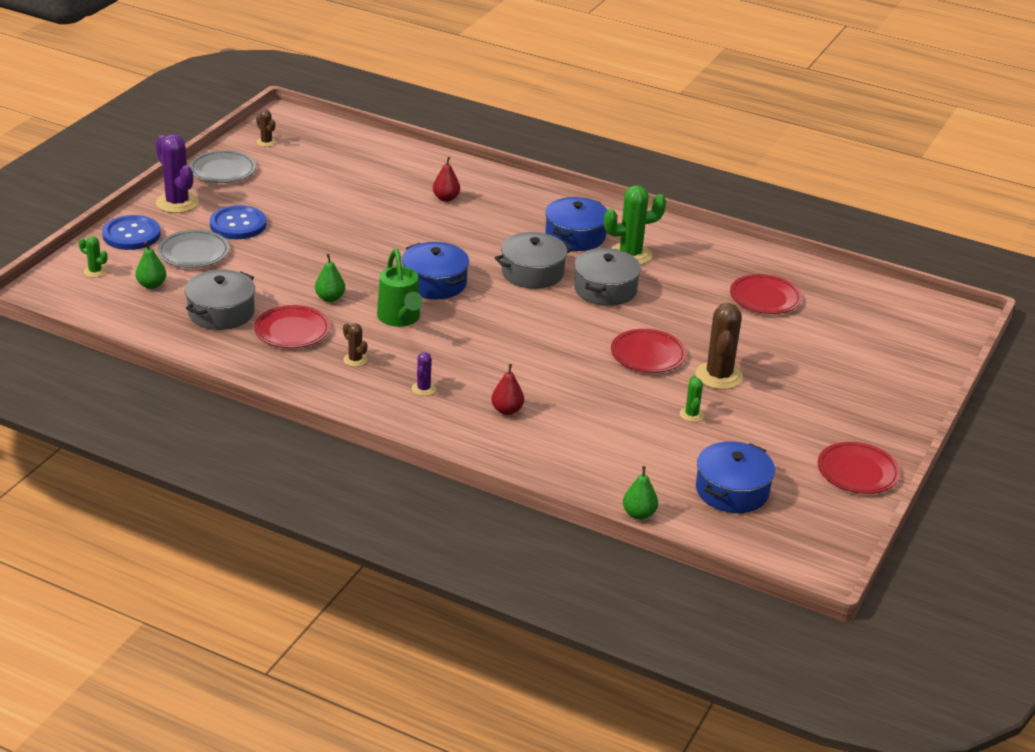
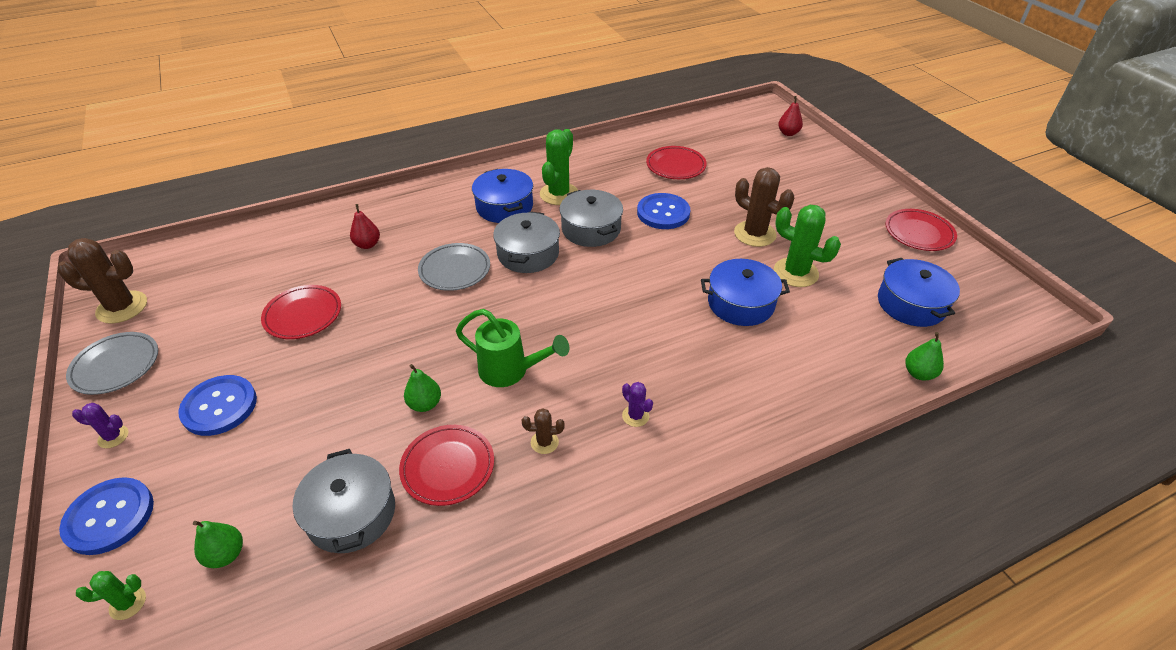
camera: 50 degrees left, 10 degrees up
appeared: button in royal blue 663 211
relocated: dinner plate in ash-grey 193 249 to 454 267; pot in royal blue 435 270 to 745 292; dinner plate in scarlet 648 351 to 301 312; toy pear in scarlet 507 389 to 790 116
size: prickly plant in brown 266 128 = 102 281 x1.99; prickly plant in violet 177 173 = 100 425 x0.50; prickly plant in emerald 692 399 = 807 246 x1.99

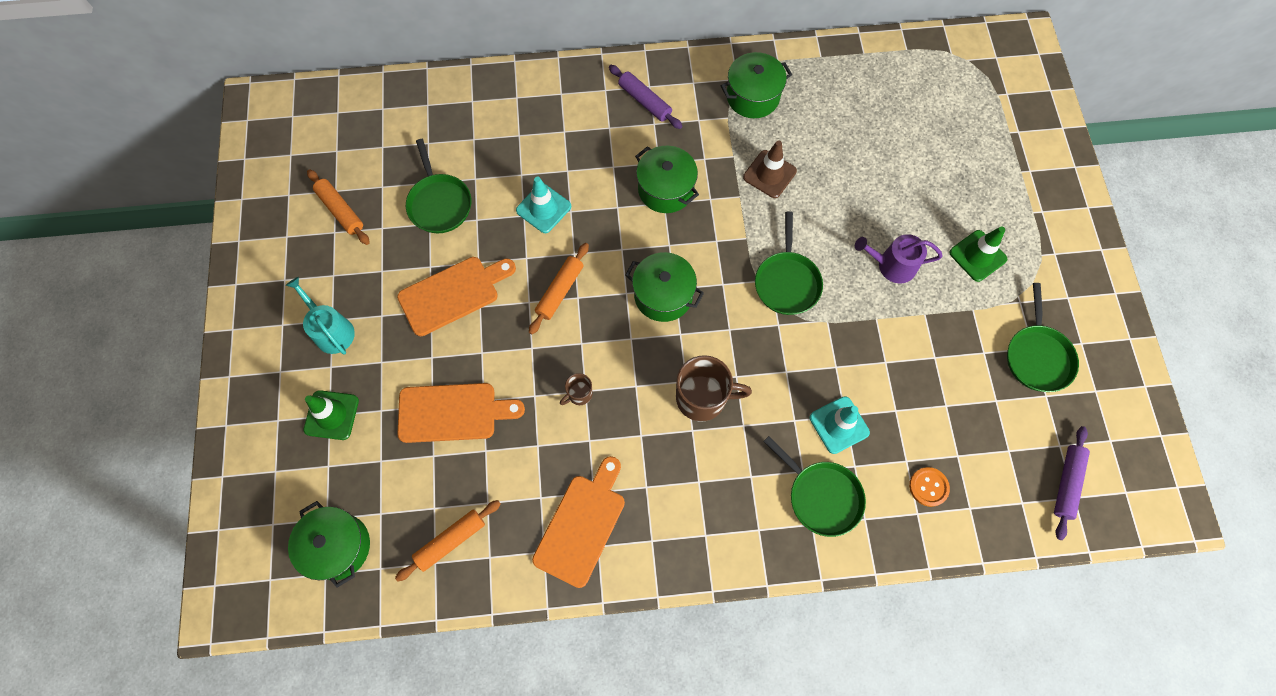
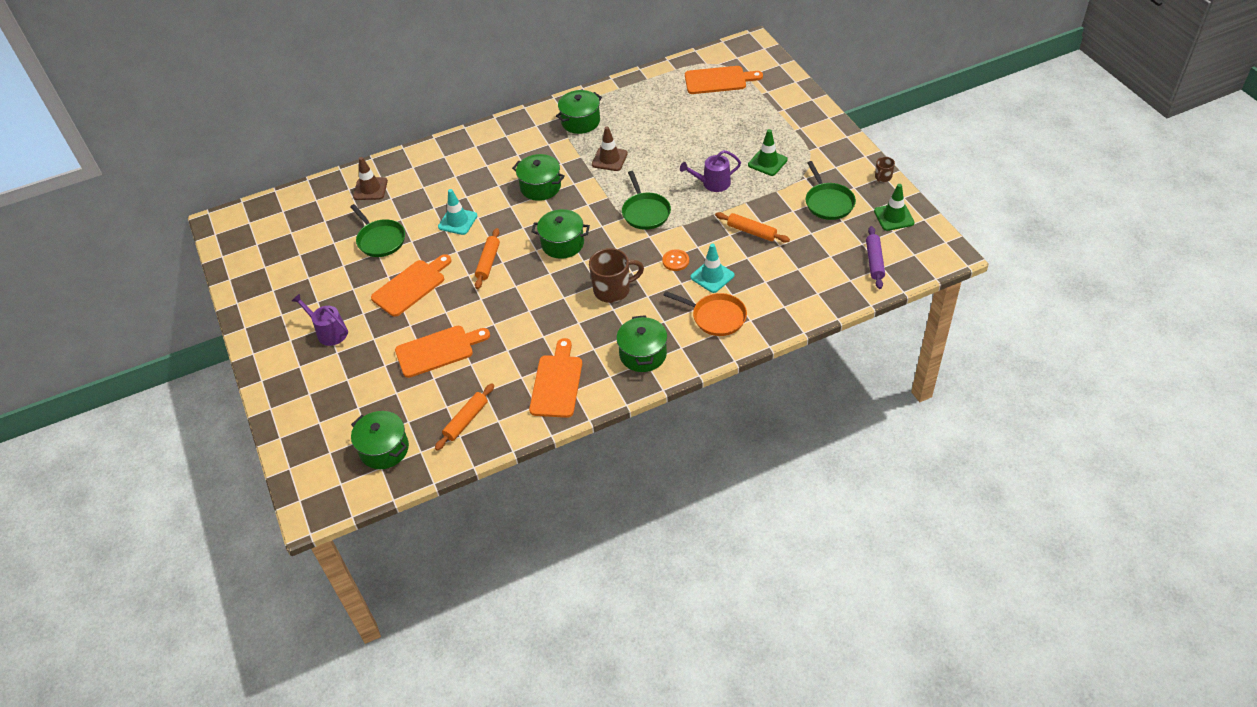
camera: 15 degrees left, 20 degrees down
missing: rolling pin in violet 645 97
appeared: cutting board in orange-coloured 724 80; road cone in brown 370 178; pot in emerald 641 343
relocated: rolling pin in orange-coloured 338 207 to 752 227; coffee mug in brown 576 389 to 885 169; road cone in emerald 331 415 to 894 207; button in orange-coloured 929 487 to 675 260
colour: sprinkling can in turquoise 320 316 to sprinkling can in violet 320 319; pan in emerald 814 486 to pan in orange-coloured 705 313

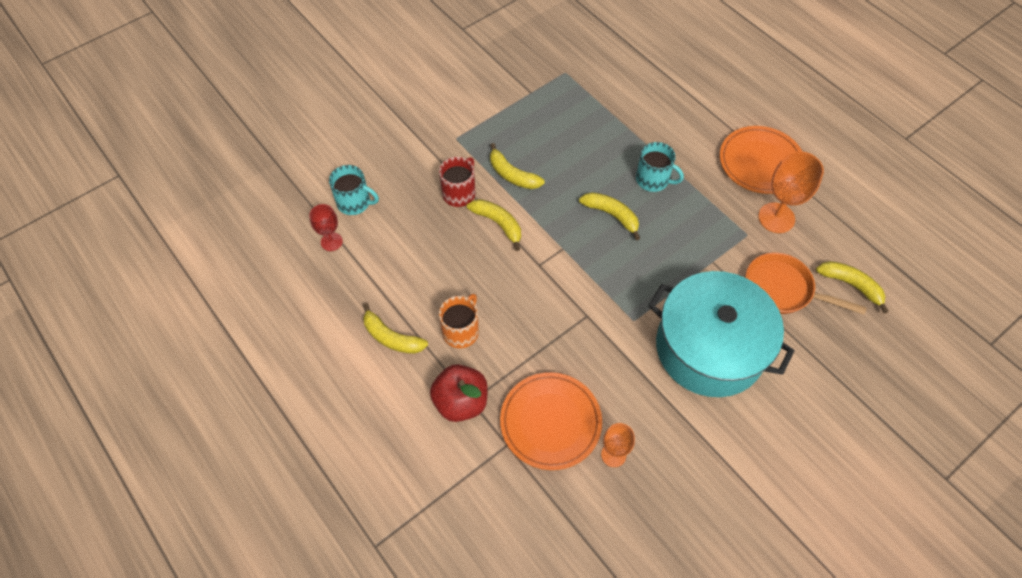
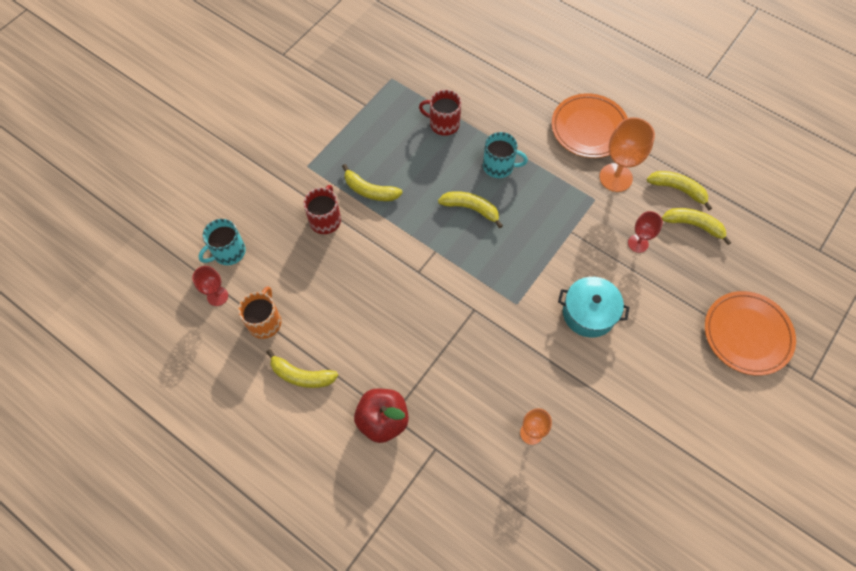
camera: 15 degrees left, 5 degrees up
appeared: coffee mug in scarlet 440 113
relocated: banana in golden 494 225 to 679 191; coffee mug in orange-coloured 459 321 to 259 312; dinner plate in orange-coloured 551 421 to 750 333
exchanged: pan in orange-coloured 806 284 to goblet in scarlet 645 232
spun: coffee mug in turquoise 354 190 = 222 242 135 degrees clockwise
size: pot in turquoise 721 334 = 594 307 x0.54

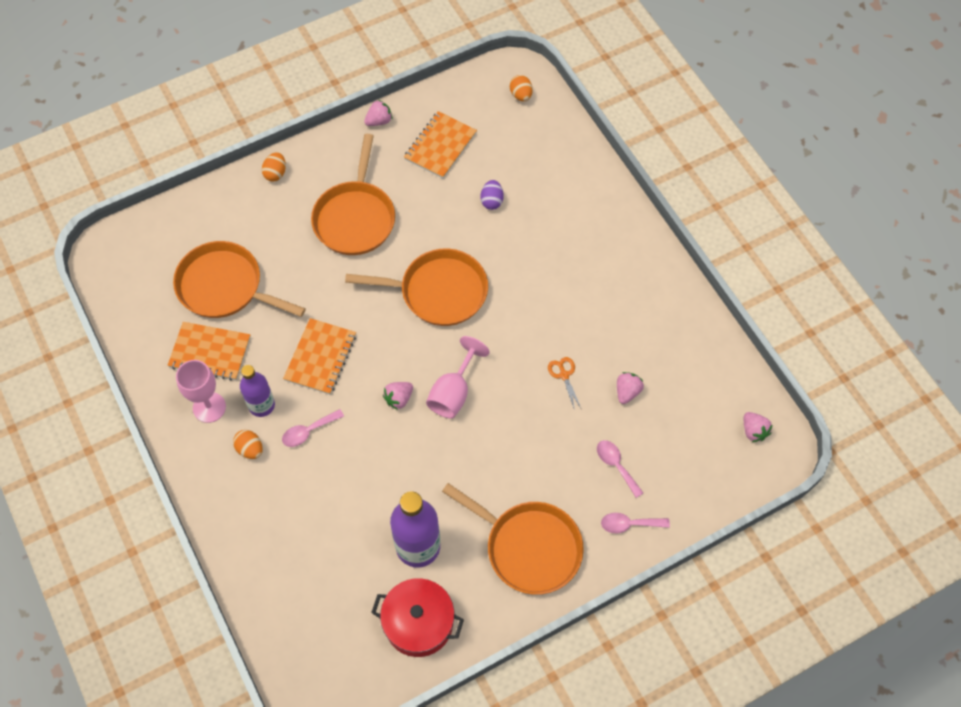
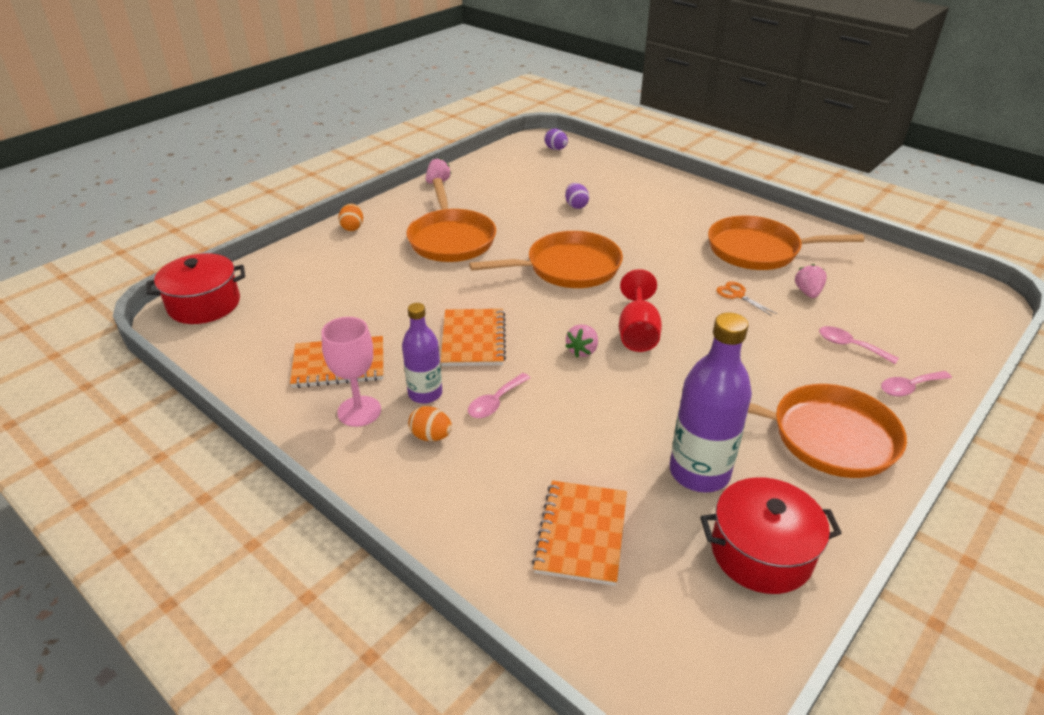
camera: 20 degrees left, 25 degrees down
missing: toy strawberry in pink 758 427
appeared: pot in scarlet 195 288
relocated: notepad in orange-coloured 440 145 to 579 533; pan in orange-coloured 239 279 to 786 243
colour: egg shape in orange-coloured 521 88 to egg shape in violet 556 139; goblet in pink 458 377 to goblet in scarlet 640 310

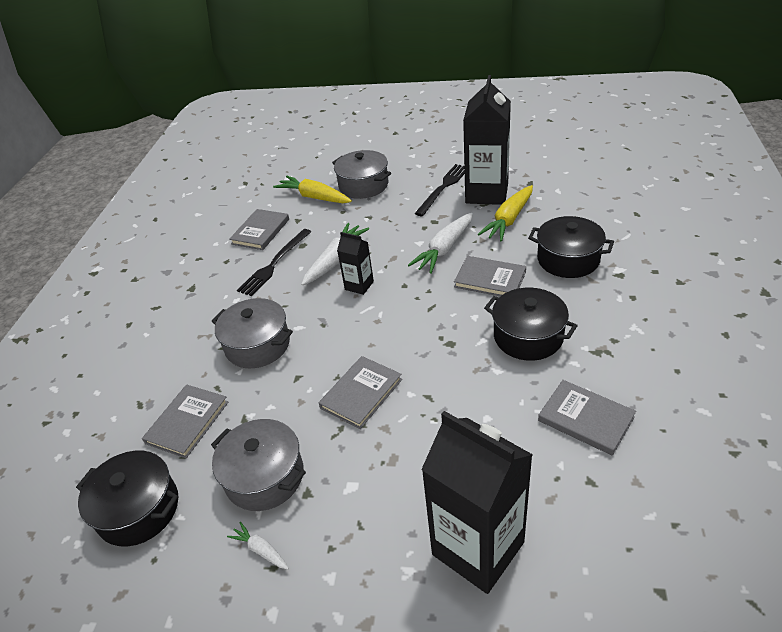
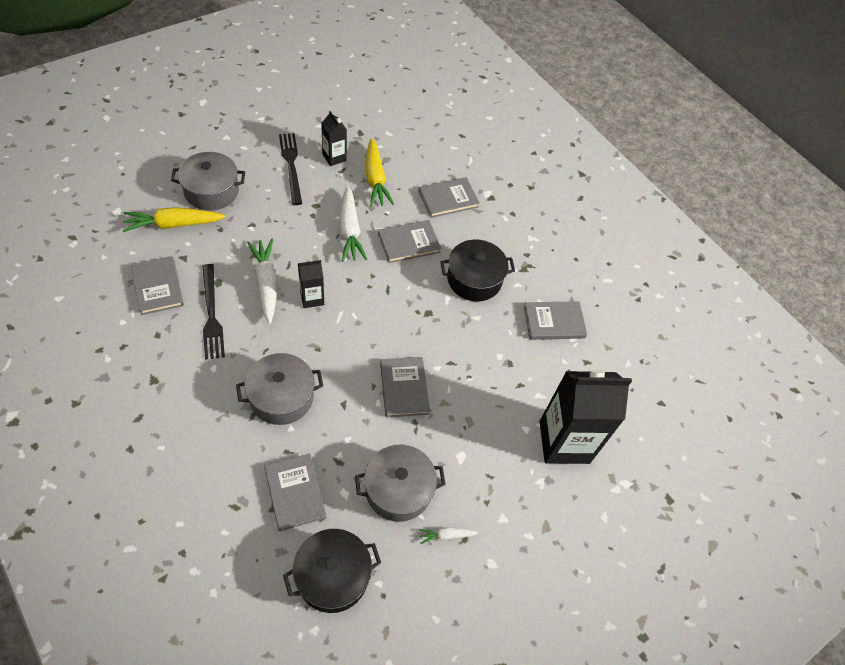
camera: 55 degrees left, 15 degrees up
exchanged: pot in ebony 571 247 to book in ash-grey 449 197
size: milk carton in ebony 487 140 = 334 138 x0.49

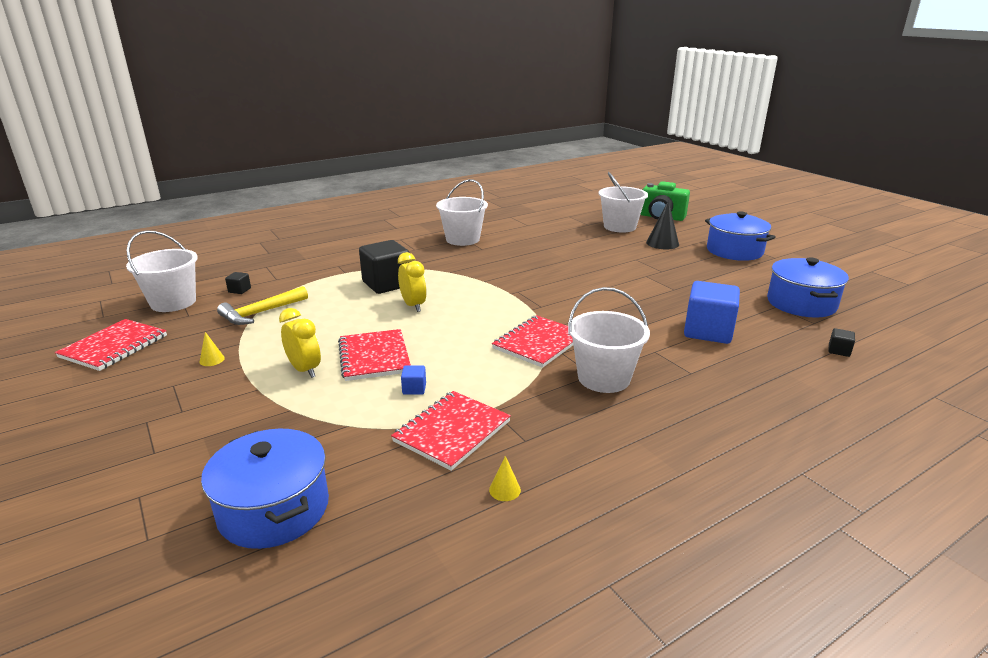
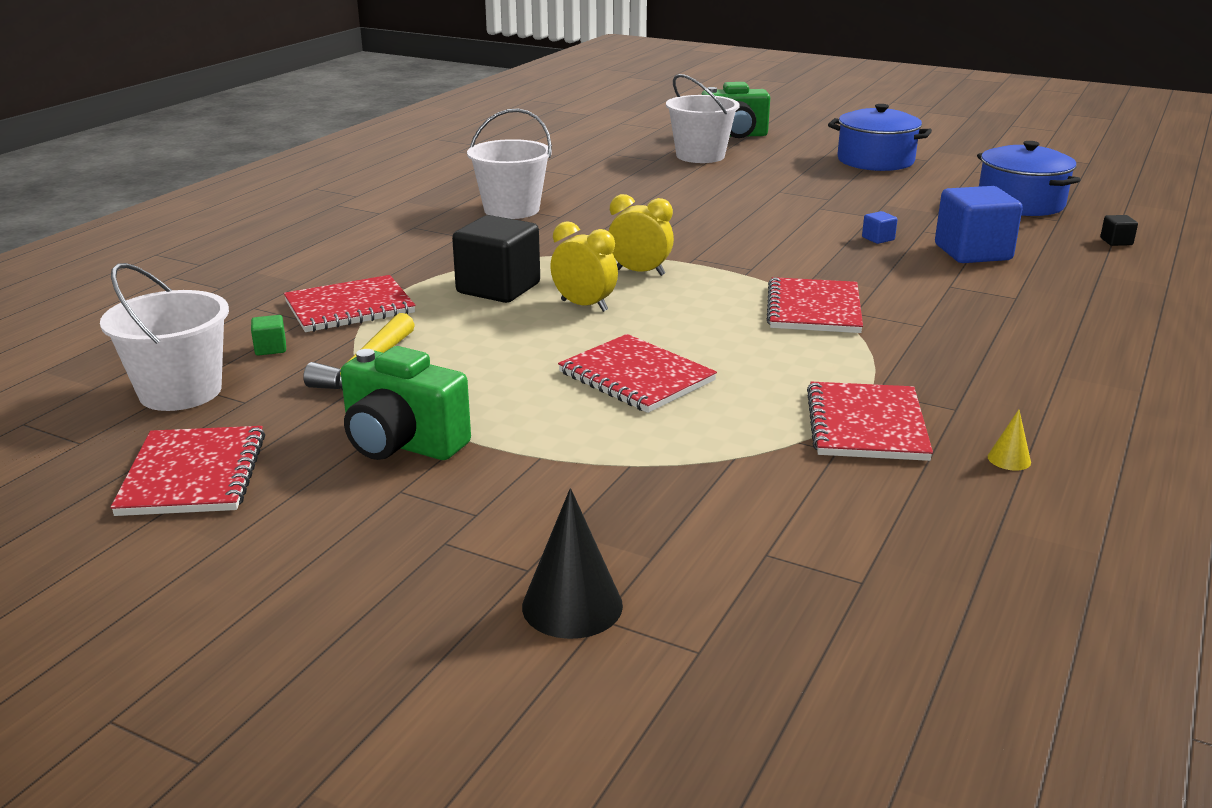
camera: 30 degrees left, 0 degrees up
missing: sand bucket in white 609 340; pot in royal blue 265 489
appeared: notepad in scarlet 350 303
relocated: solid cone in ebony 662 224 to 572 563; clock in golden 300 343 to 641 235; cube in royal blue 413 380 to 880 227
exchanged: solid cone in golden 212 349 to photo camera in emerald 406 403
colour: cube in ebony 238 283 to cube in emerald 268 335

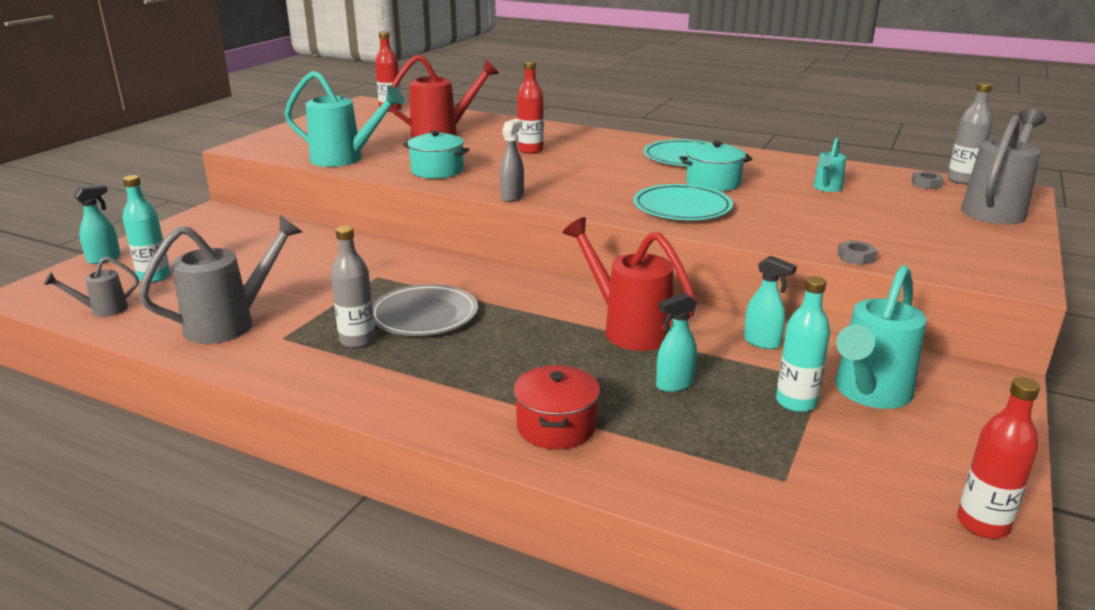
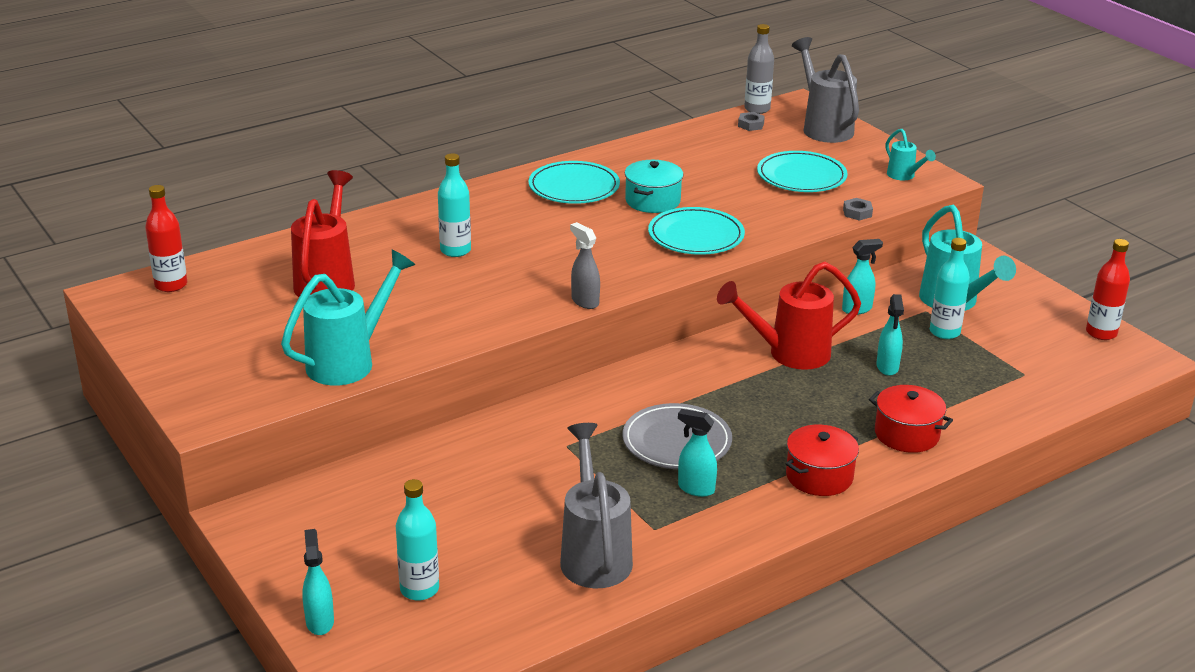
camera: 60 degrees left, 5 degrees up
missing: pot in turquoise 436 154; sprinkling can in ash-grey 91 286
appeared: dinner plate in turquoise 802 171; pot in scarlet 822 460
relocated: sprinkling can in turquoise 829 165 to 910 154
exchanged: flask in ash-grey 353 287 to spray bottle in turquoise 697 453
colour: flask in scarlet 530 107 to flask in turquoise 454 205

